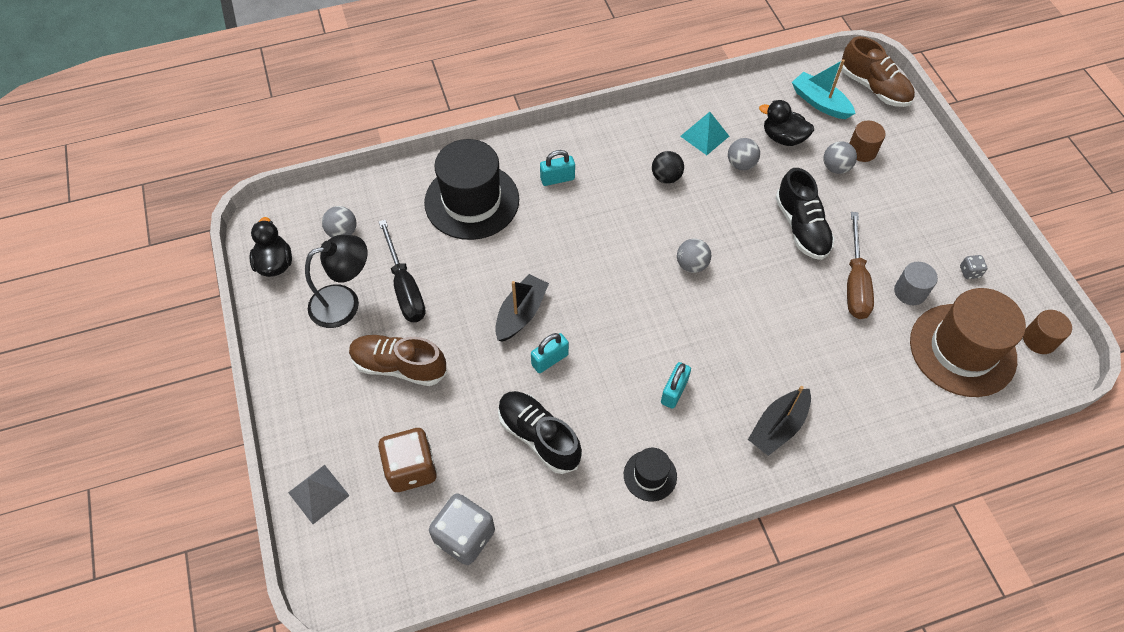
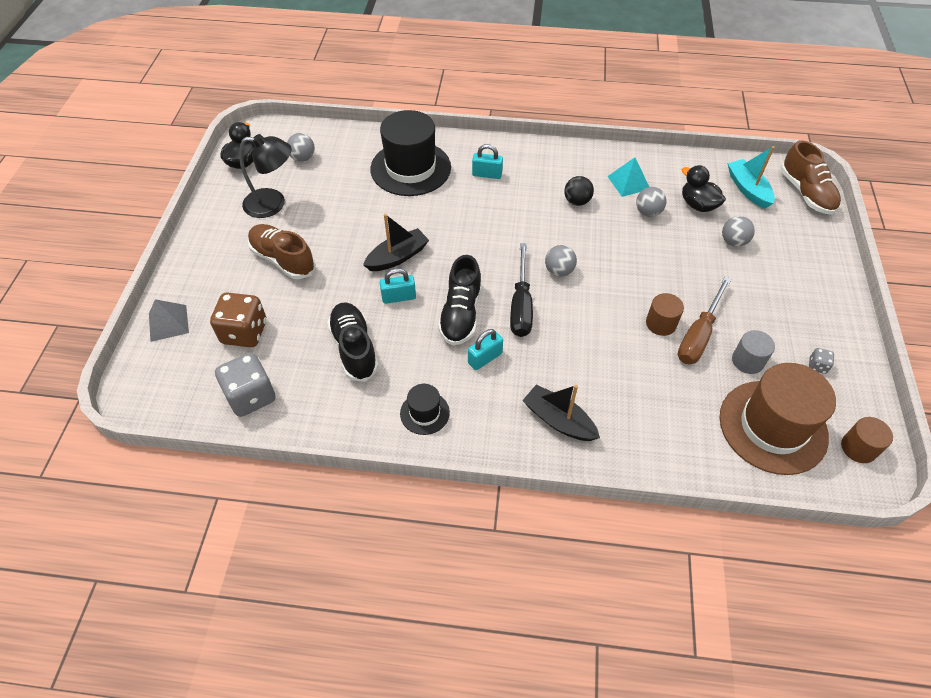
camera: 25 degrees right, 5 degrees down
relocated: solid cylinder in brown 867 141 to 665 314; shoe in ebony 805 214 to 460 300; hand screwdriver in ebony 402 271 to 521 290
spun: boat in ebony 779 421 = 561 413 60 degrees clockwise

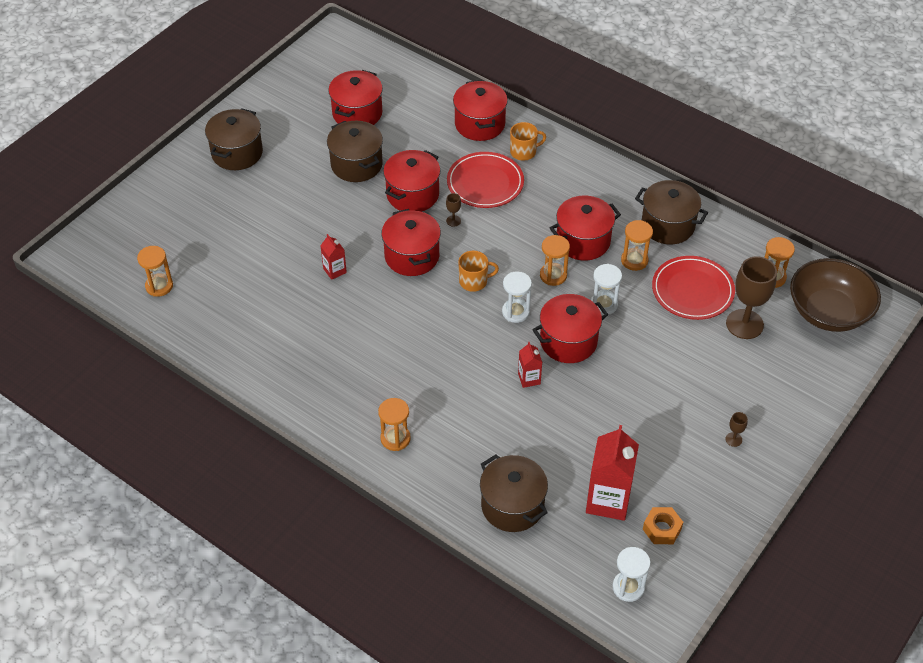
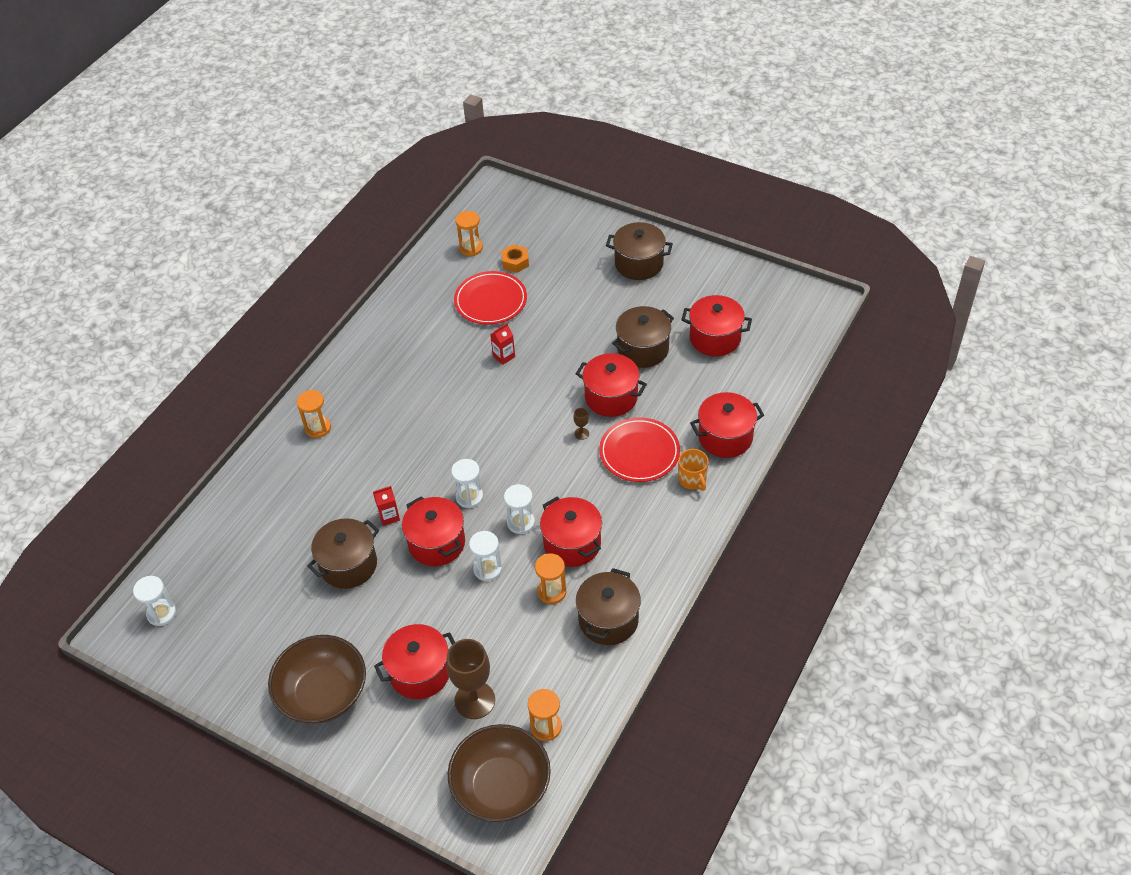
camera: 85 degrees right, 0 degrees up
missing: coffee mug in orange-coloured 478 271; milk carton in scarlet 612 473
relocated: pot in scarlet 411 242 to 414 661; dinner plate in scarlet 693 288 to 490 298; pot in brown 514 493 to 343 553; hex nut in orange-coloured 663 525 to 515 258
exchanged: goblet in brown 736 429 to bowl in brown 317 679
colour: sand timer in orange-coloured 555 260 to sand timer in white 519 509

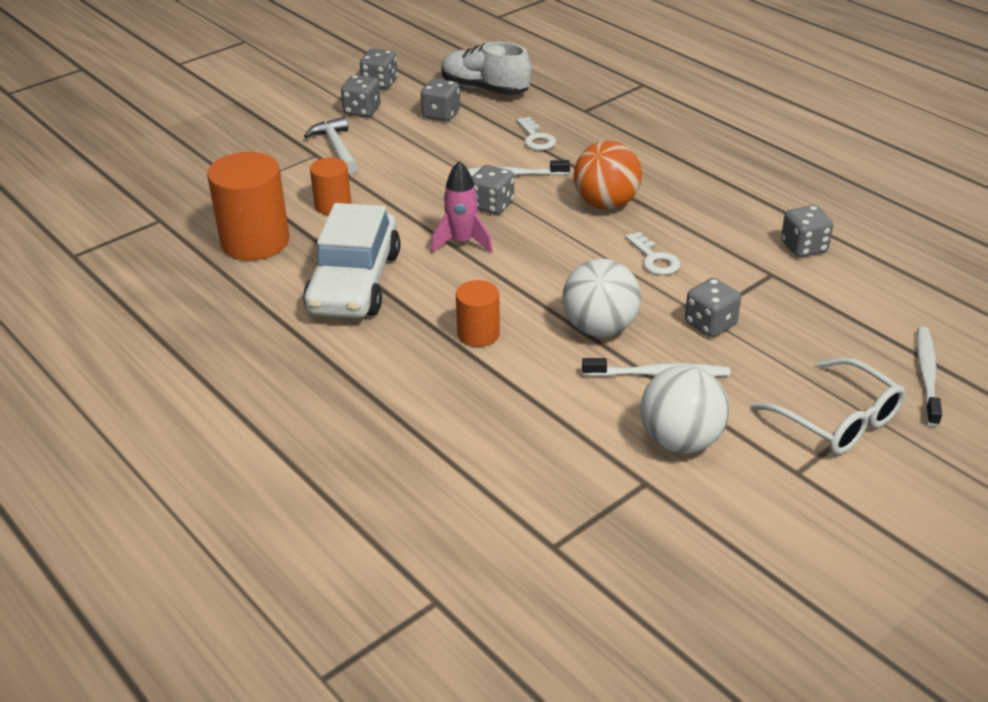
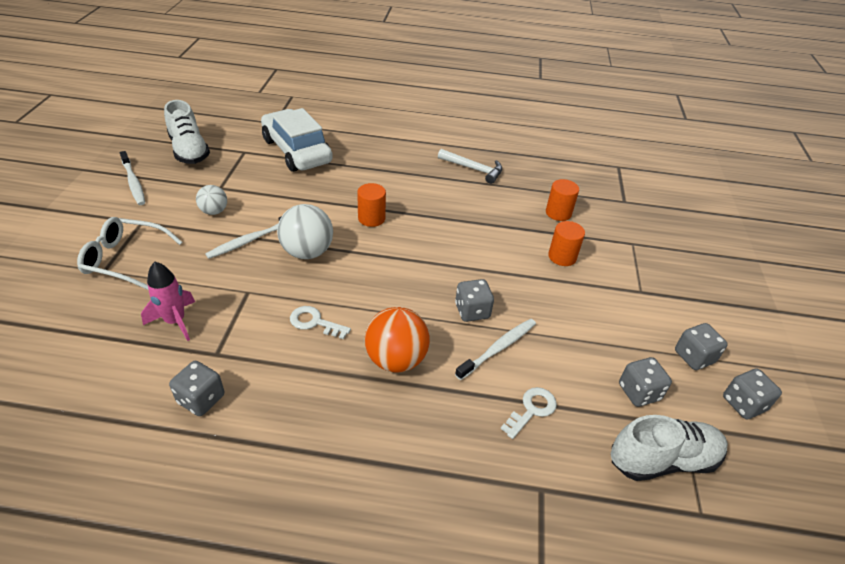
camera: 135 degrees right, 5 degrees up
missing: dice in ash-grey 713 307
appeared: shoe in white 187 132
relocated: claw hammer in white 331 145 to 470 166; rocket in pink 461 207 to 168 301; automobile in white 352 260 to 297 140; toothbrush in white 929 377 to 132 178
spun: latchkey in white 536 133 = 528 413 105 degrees clockwise
size: solid cylinder in orange-coloured 248 206 = 562 200 x0.56; sphere in white 684 409 = 211 200 x0.58

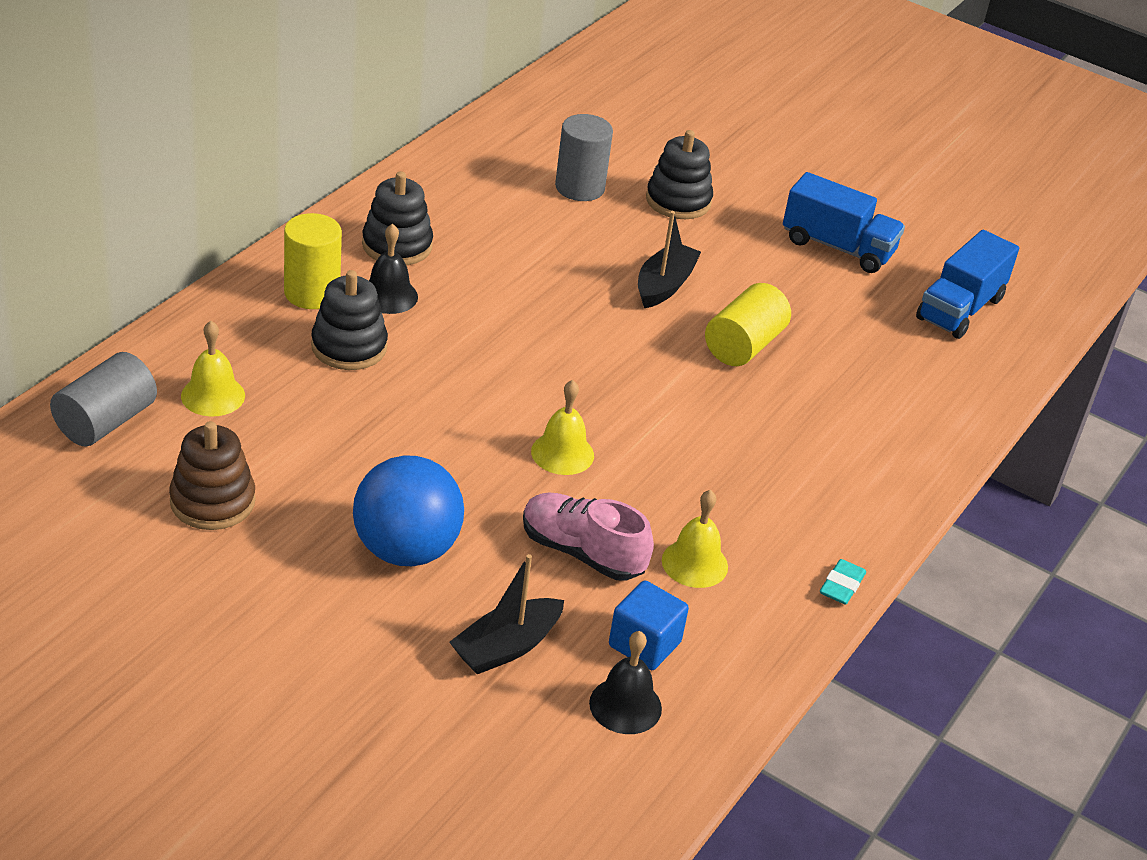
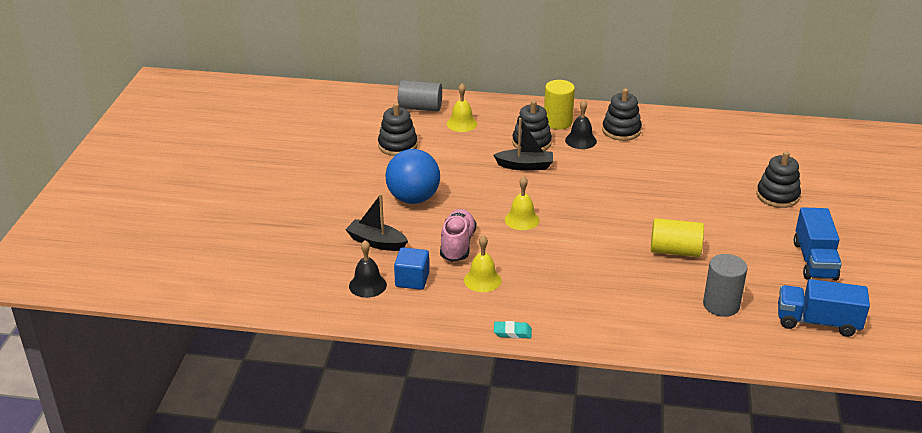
camera: 70 degrees right, 5 degrees down
relocated: solid cylinder in ash-grey 584 157 to 725 285; boat in ebony 669 259 to 523 144
colour: stacking toy in brown 212 475 to stacking toy in ebony 398 129

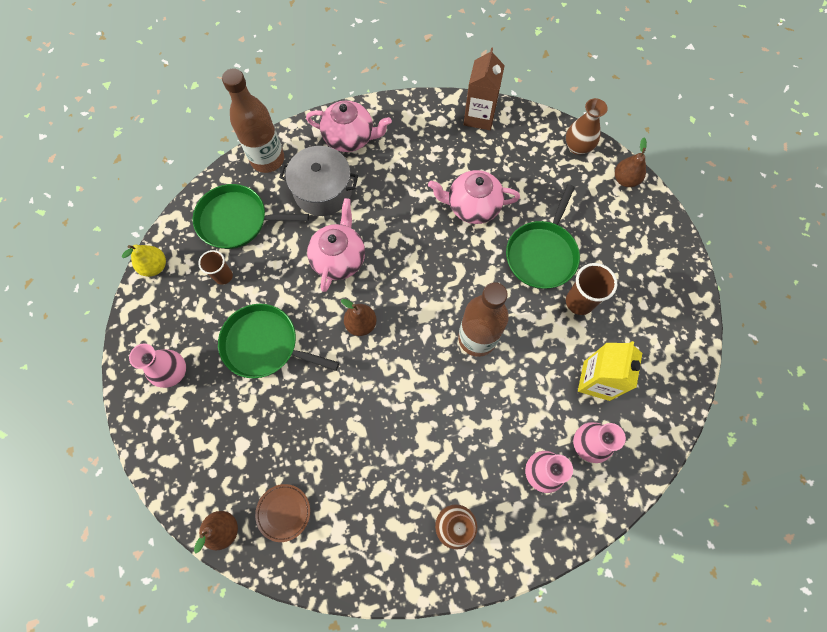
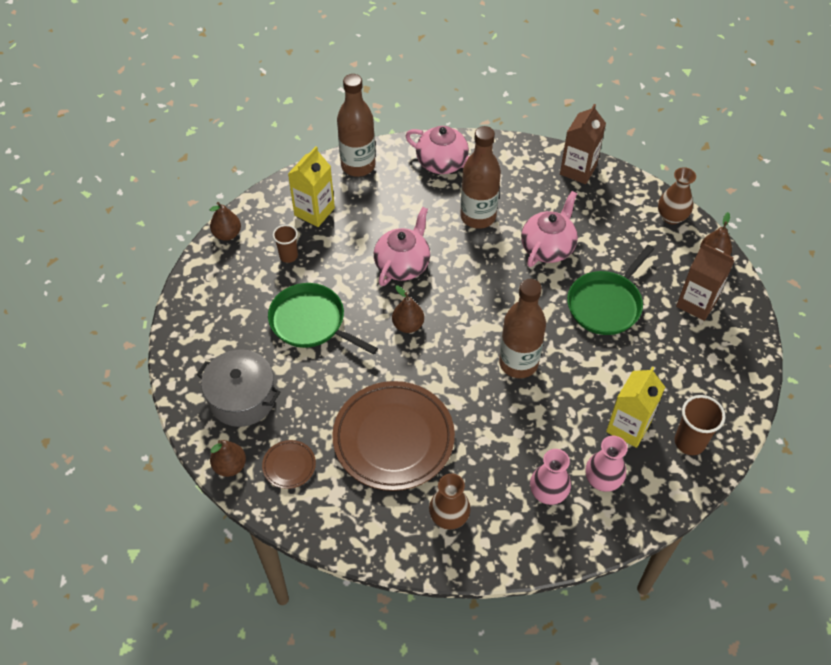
camera: 15 degrees right, 15 degrees down
missing: tall vase in pink 157 366
appeared: flask in brown 481 177; milk carton in brown 705 282; dinner plate in brown 393 436
relocated: pot in ash-grey 318 181 to 238 388; cup in brown 591 289 to 700 425
exchanged: pan in emerald 251 216 to milk carton in golden 311 186
colour: toy pear in golden 144 261 to toy pear in brown 225 221
spun: china teapot in pink 474 197 = 549 229 105 degrees clockwise

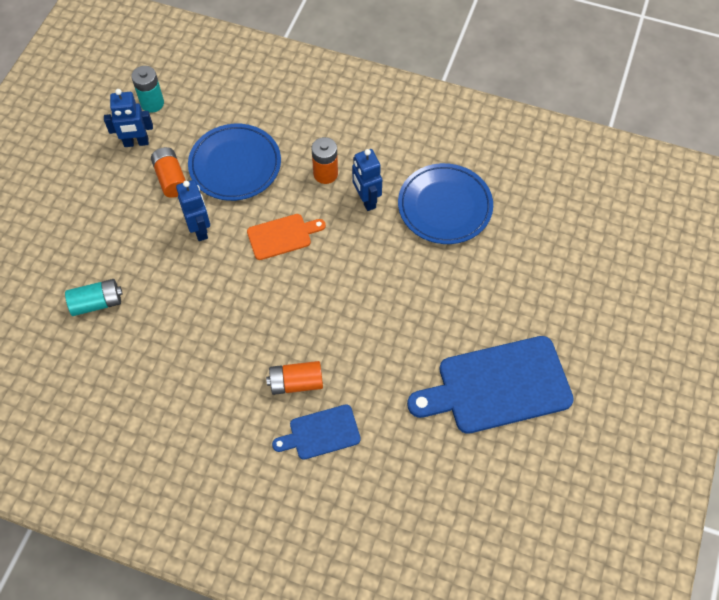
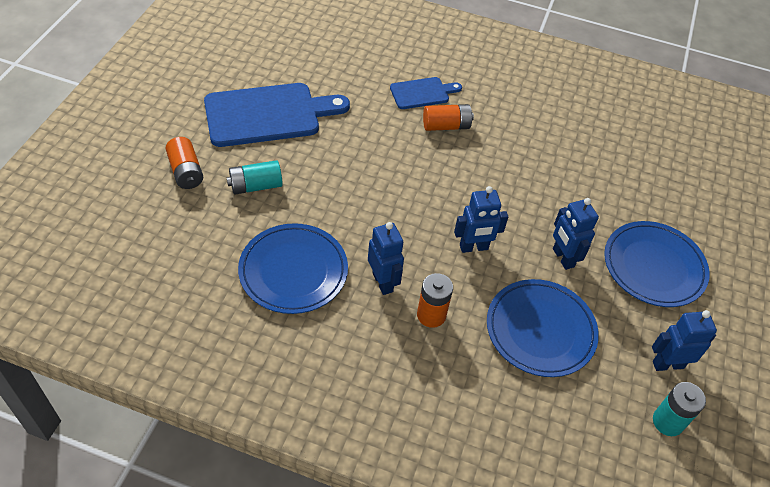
camera: 175 degrees right, 10 degrees down
appeared: dinner plate in royal blue 657 264
relocated: power cell in orange-coloured 168 172 to 184 163; power cell in turquoise 94 297 to 255 177
exchanged: cutting board in orange-coloured 286 237 to robot figure in royal blue 481 219

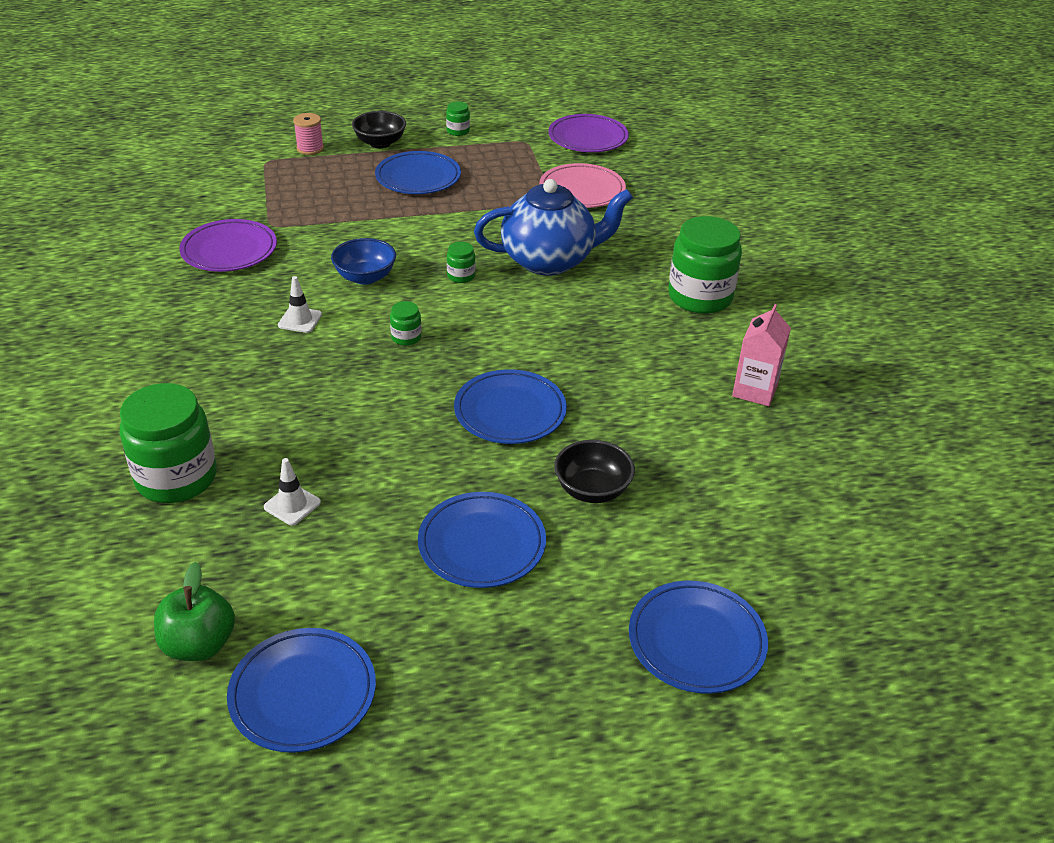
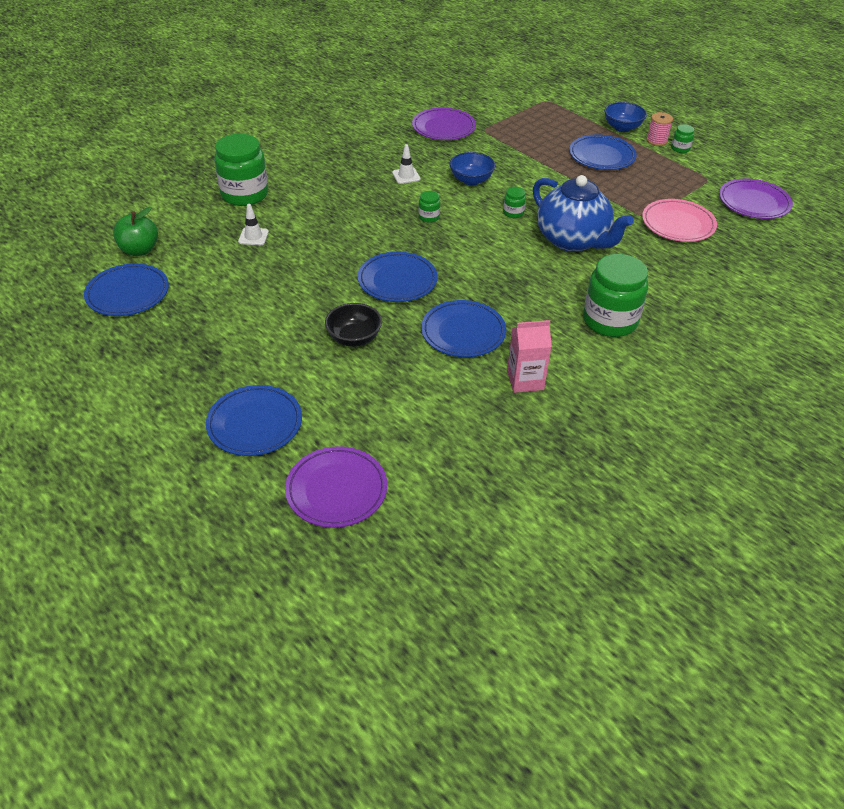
camera: 60 degrees right, 5 degrees up
appeared: dinner plate in violet 336 487
relocated: reel of thread in pink 308 134 to 659 129; dinner plate in royal blue 482 540 to 463 328
colour: bowl in ebony 379 129 to bowl in royal blue 625 117

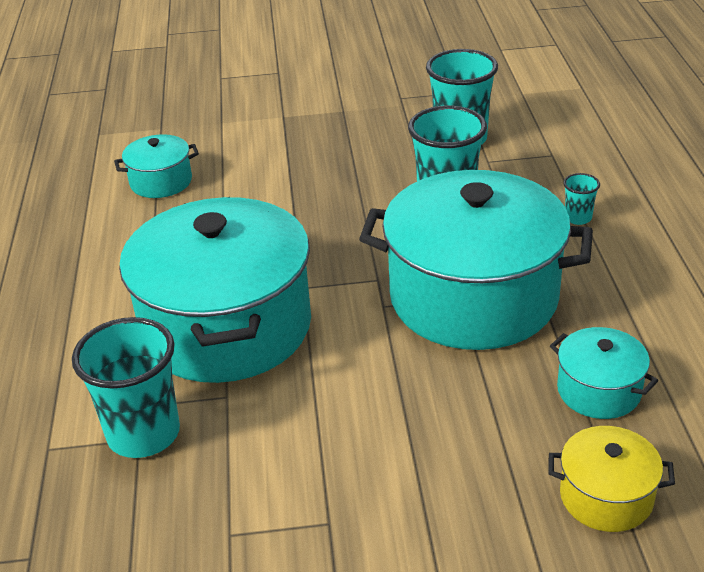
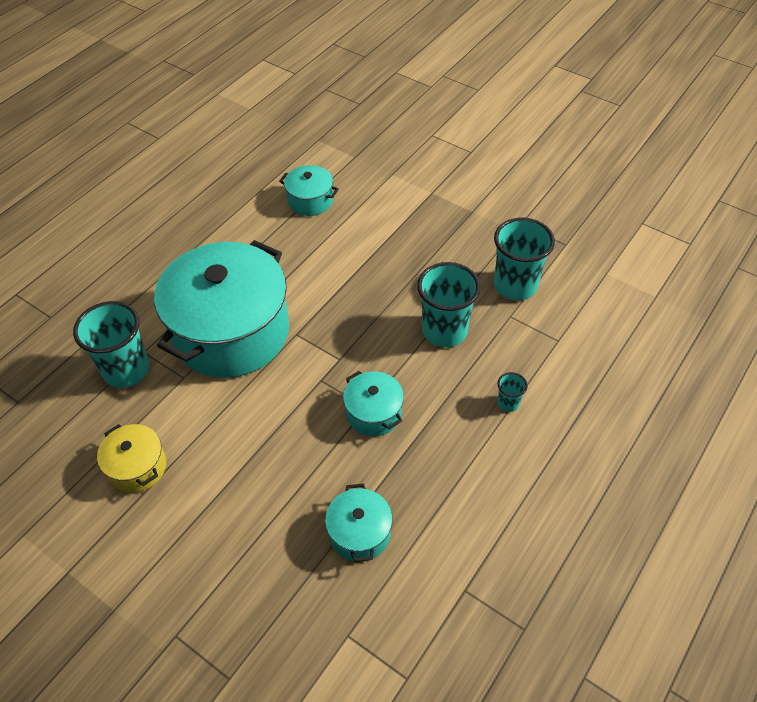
camera: 40 degrees right, 15 degrees up
relocated: pot in golden 611 479 to 131 458
size: pot in turquoise 476 260 = 373 403 x0.44

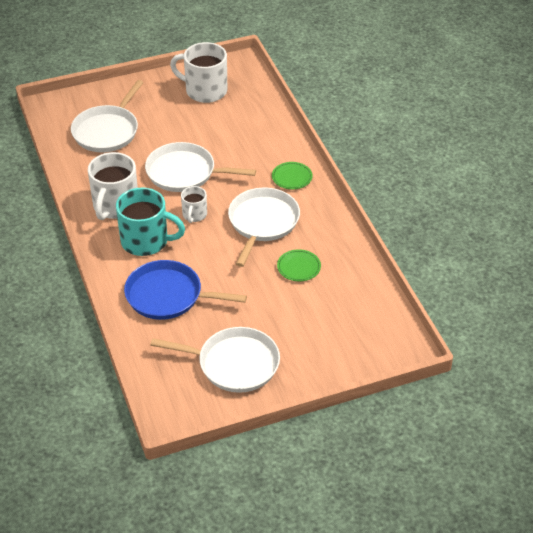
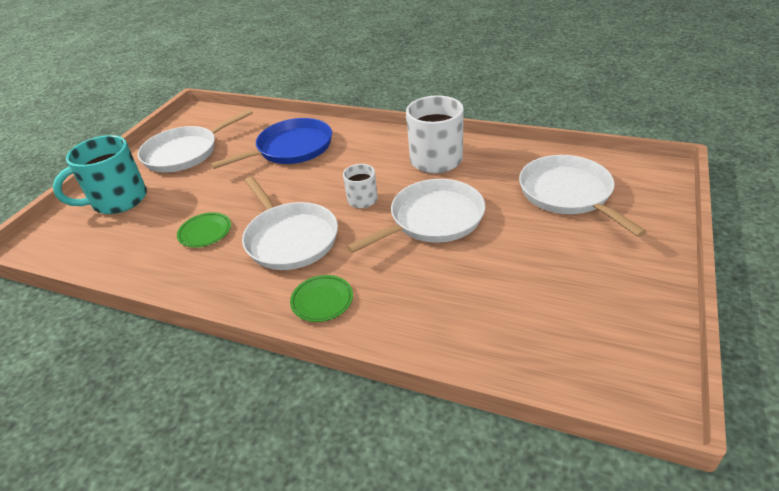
camera: 135 degrees right, 5 degrees down
missing: coffee mug in white 198 72
relocated: coffee mug in turquoise 150 221 to 100 174

